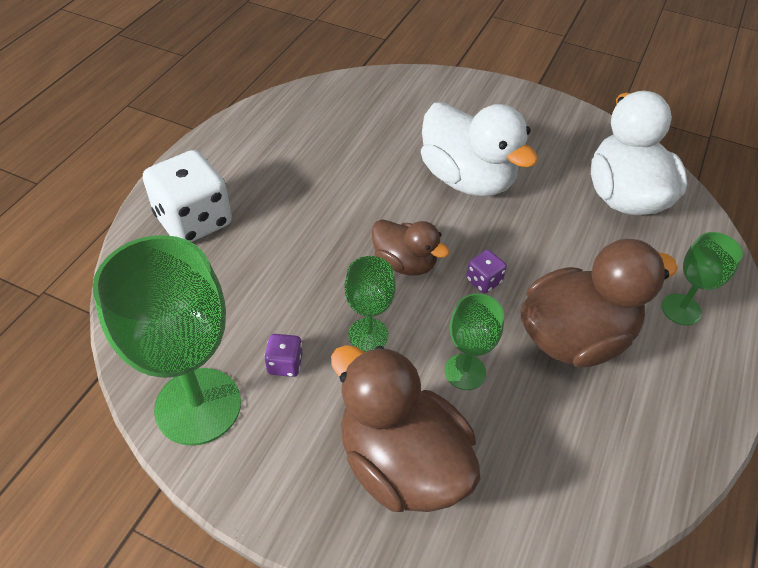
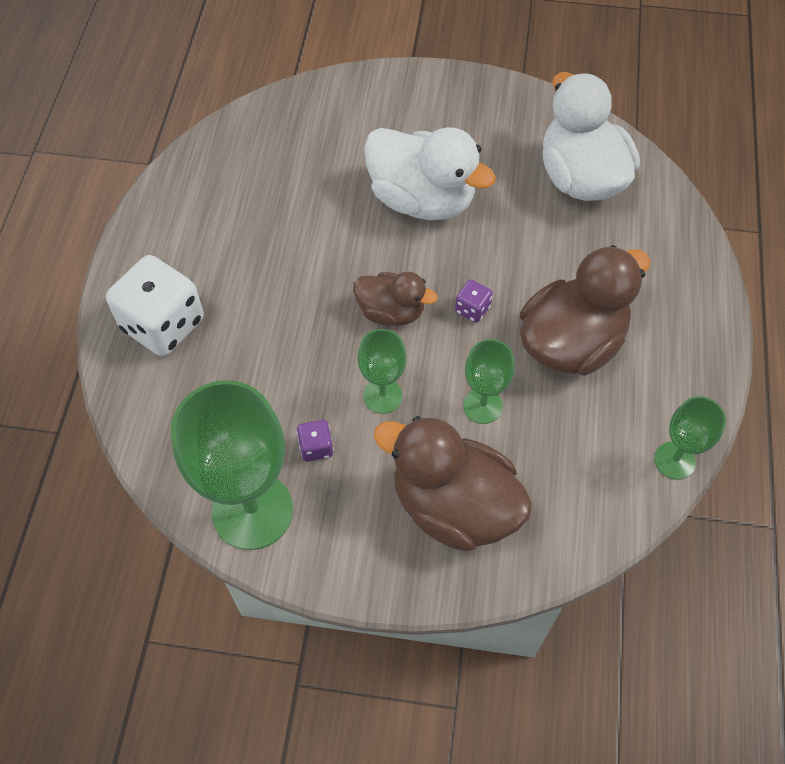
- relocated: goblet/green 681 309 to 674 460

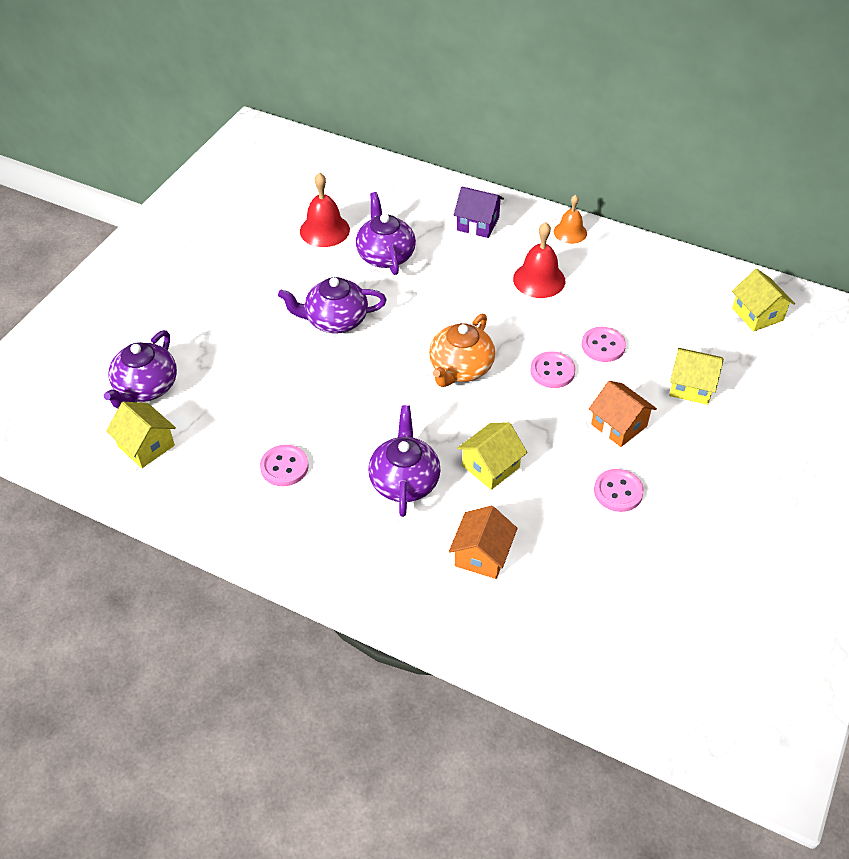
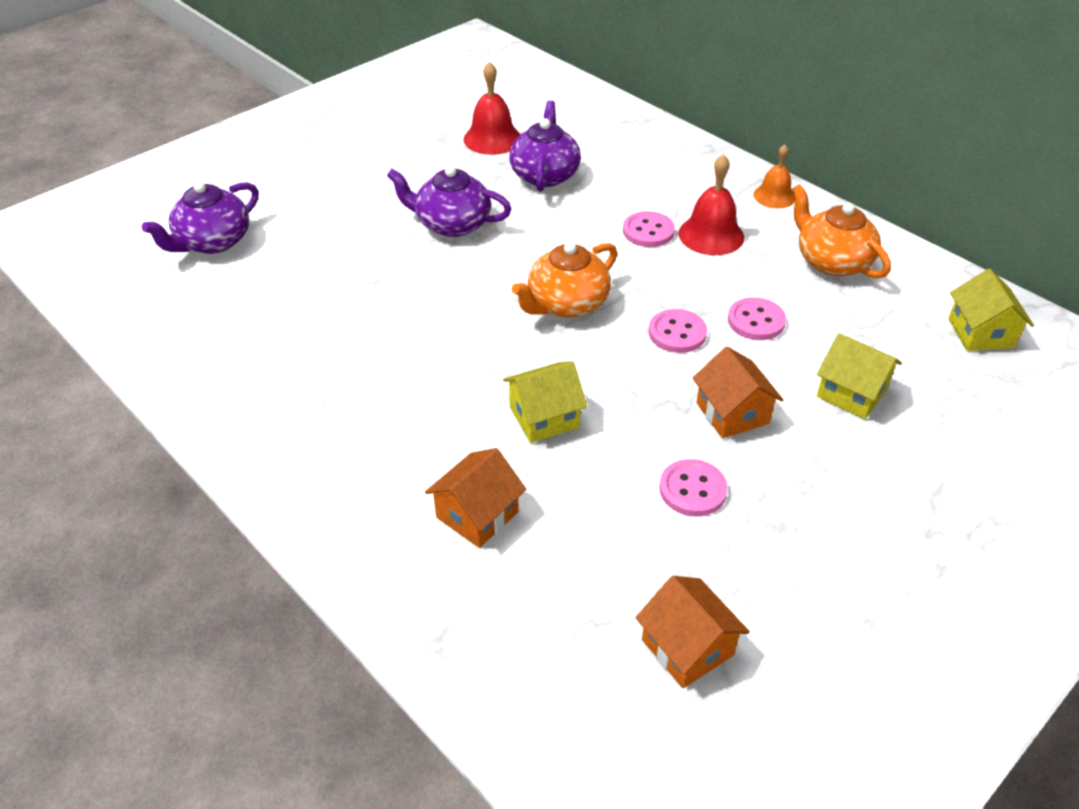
- missing: house/yellow 146 446
- missing: teapot/purple 404 481
- missing: house/purple 478 224
- appeared: house/orange 687 647
- appeared: teapot/orange 832 261
- relocated: button/pink 284 467 to 648 231

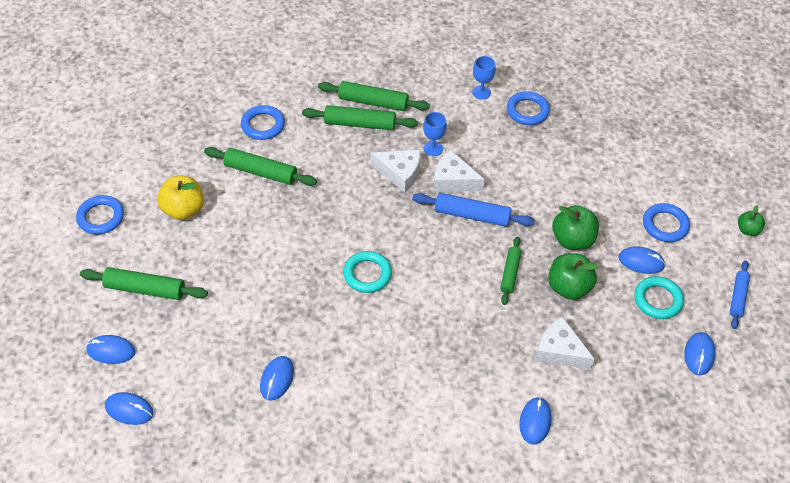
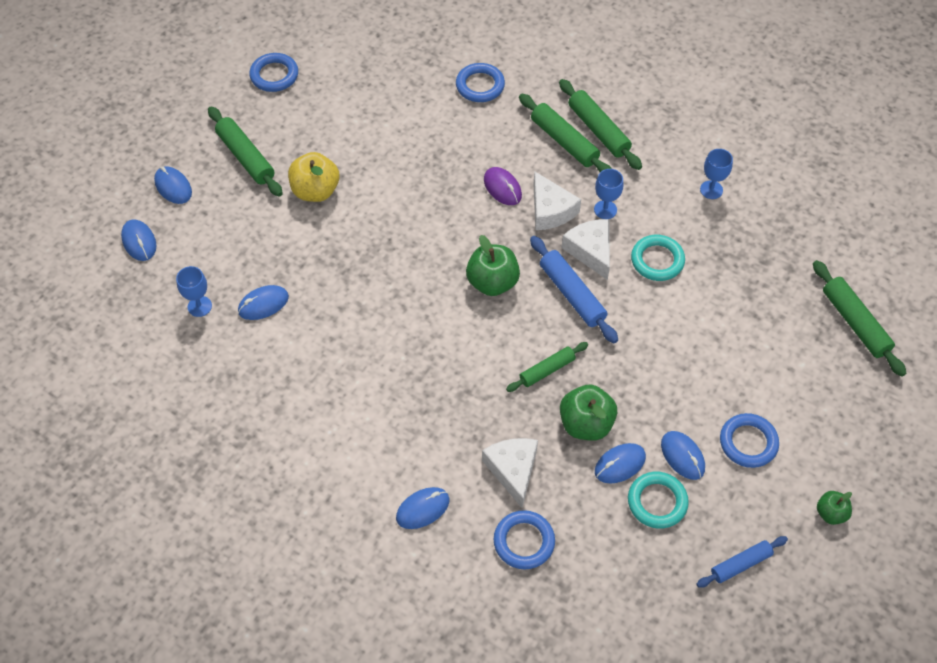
- appeared: goblet/blue 199 306
- appeared: mouse/purple 502 188
- relocated: apple/yellow 183 209 to 315 191
- relocated: rolling pin/green 260 172 to 855 323
- relocated: ring/turquoise 367 274 to 657 260
- relocated: ring/blue 527 111 to 524 542
- relocated: apple/green 572 240 to 492 282
- relocated: mouse/blue 699 355 to 620 464

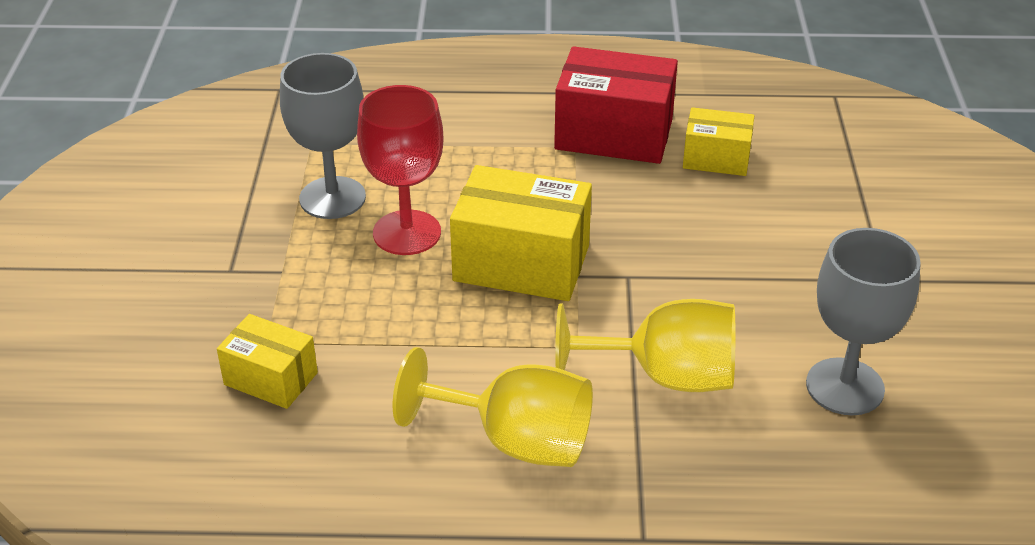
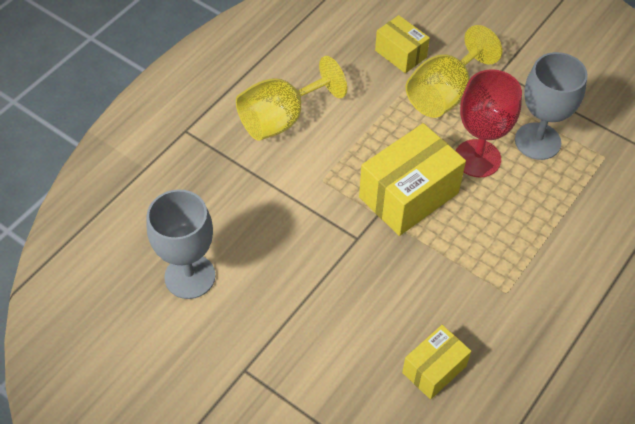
- missing: box/red 614 134
- relocated: goblet/yellow 664 376 to 444 94
- spun: box/yellow 271 379 = 400 54 75 degrees clockwise

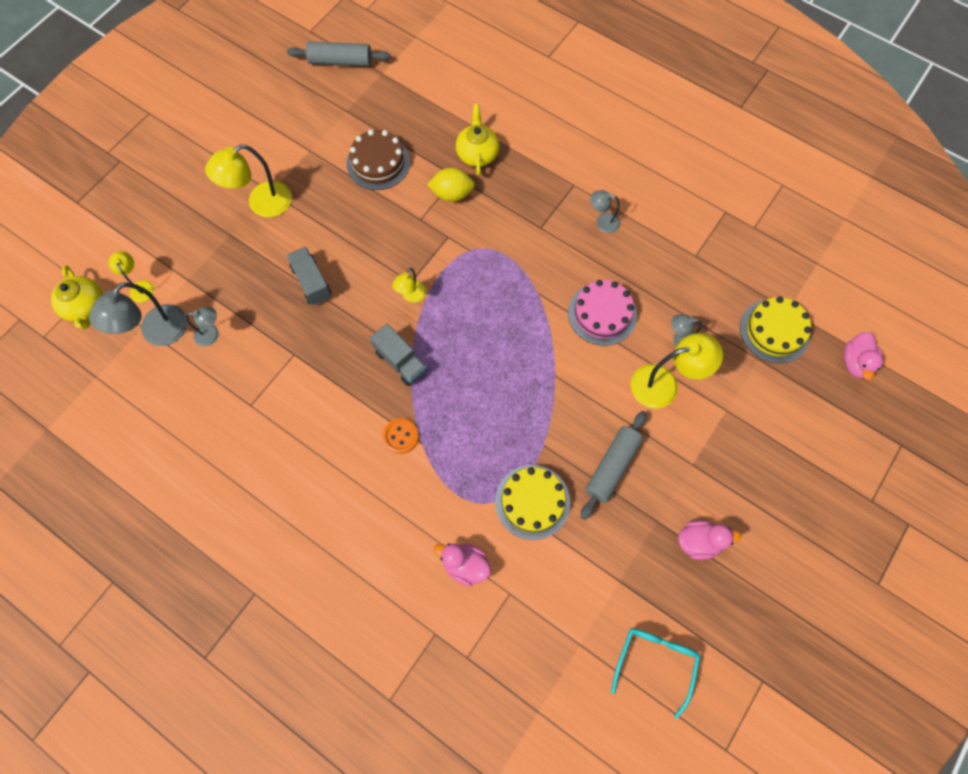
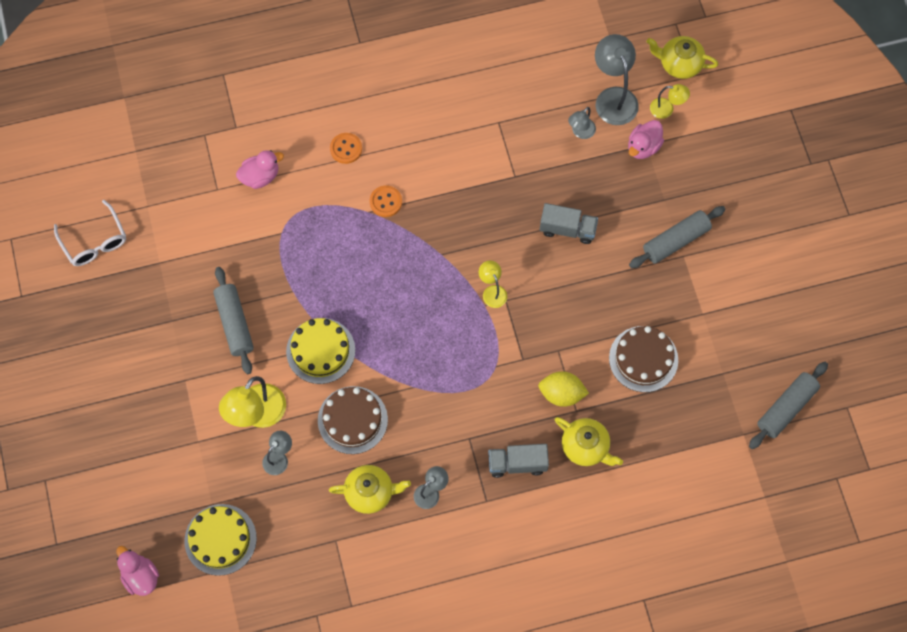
- appeared: teapot/yellow 370 492
- appeared: button/orange 346 149
- relocated: truck/grey 400 361 to 517 463
- relocated: cake/yellow 532 502 to 320 351
- relocated: duck/pink 698 541 to 643 147
- exchanged: lamp/yellow 261 204 to rolling pin/grey 676 241
- colour: cake/pink 602 314 to cake/brown 352 420
- colour: glasses/turquoise 655 662 to glasses/white 94 241
- spun: lemon/yellow 452 194 = 561 394 60 degrees clockwise

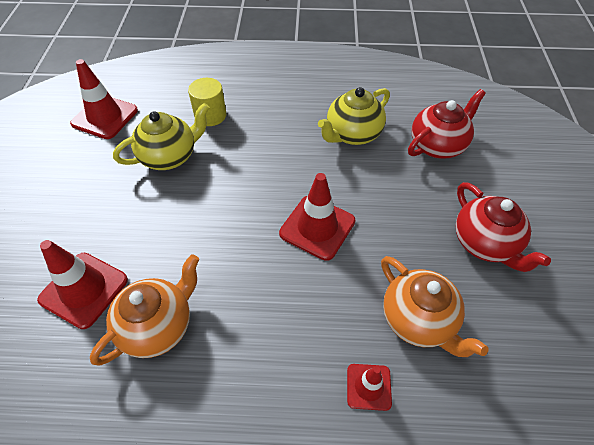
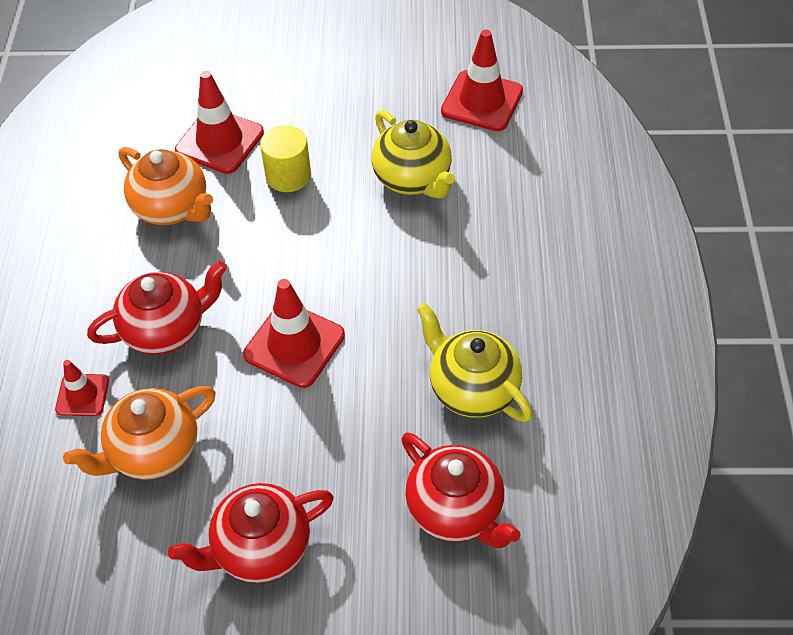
- appeared: teapot/red 166 329
- relocated: cylinder/yellow 210 115 to 288 175

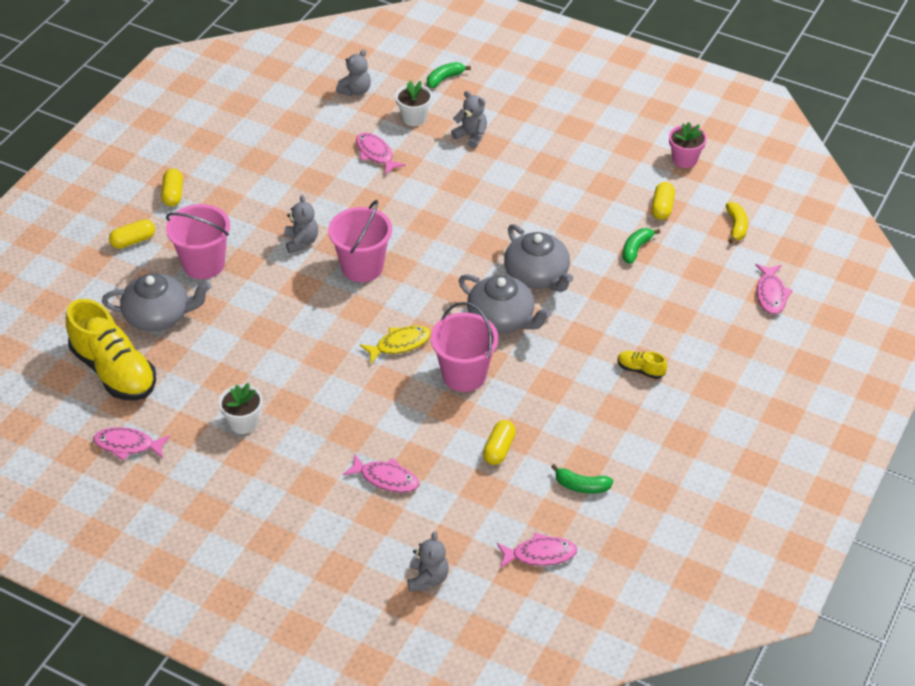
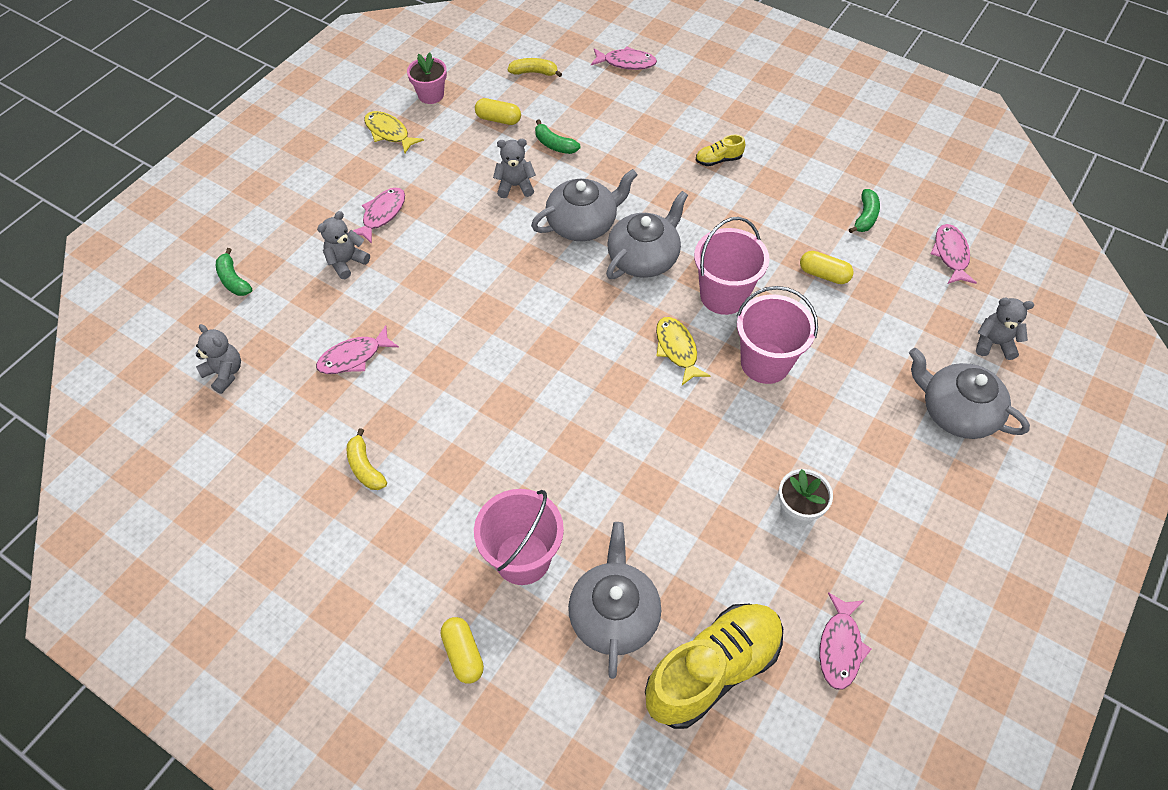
- missing: capsule/yellow 173 194
- missing: flower pot/white 414 118
- appeared: banana/yellow 365 467
- appeared: fish/yellow 389 133
- appeared: teapot/grey 956 412
- relocated: teddy bear/grey 301 241 to 515 186
- relocated: bucket/pink 362 267 to 765 363
- relocated: fish/pink 386 479 to 382 214
- spun: shoe/yellow 640 370 = 718 160 45 degrees clockwise

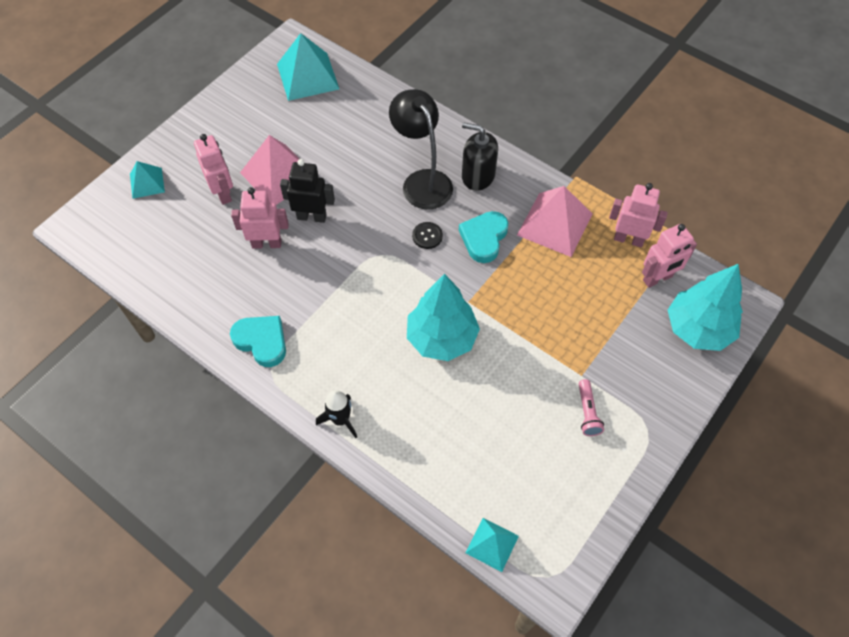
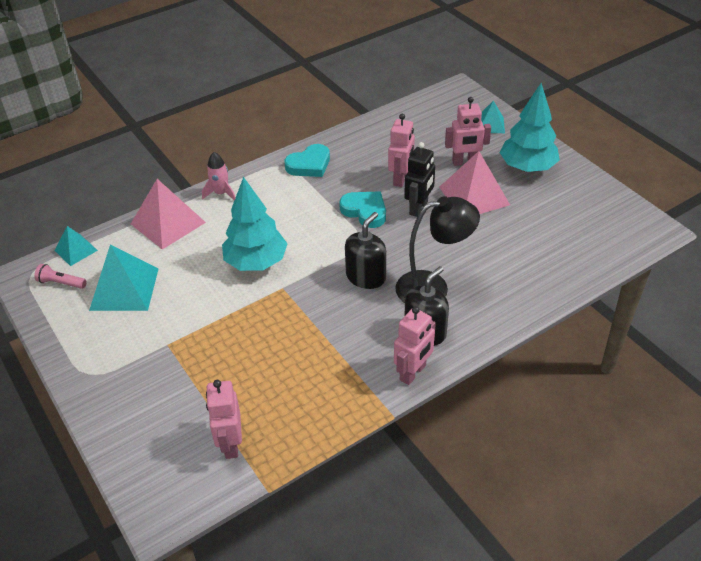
- relocated: pyramid/turquoise 307 76 to 124 289
- relocated: heart/turquoise 484 238 to 365 211
- relocated: pyramid/pink 554 224 to 168 223
- relocated: flashlight/pink 587 412 to 61 283
- relocated: robot/pink 628 239 to 413 373
- relocated: tree/turquoise 698 329 to 527 167
- exchanged: button/black 427 236 to soap dispenser/black 366 277
- colour: rocket/black 340 419 to rocket/pink 221 193

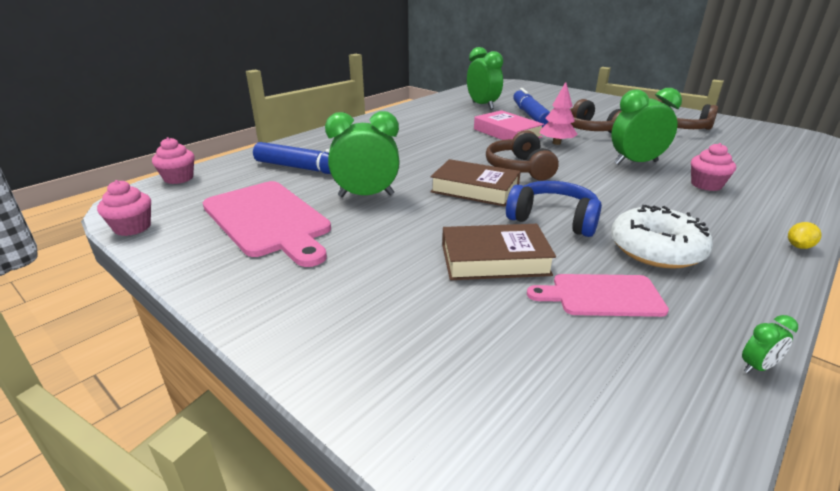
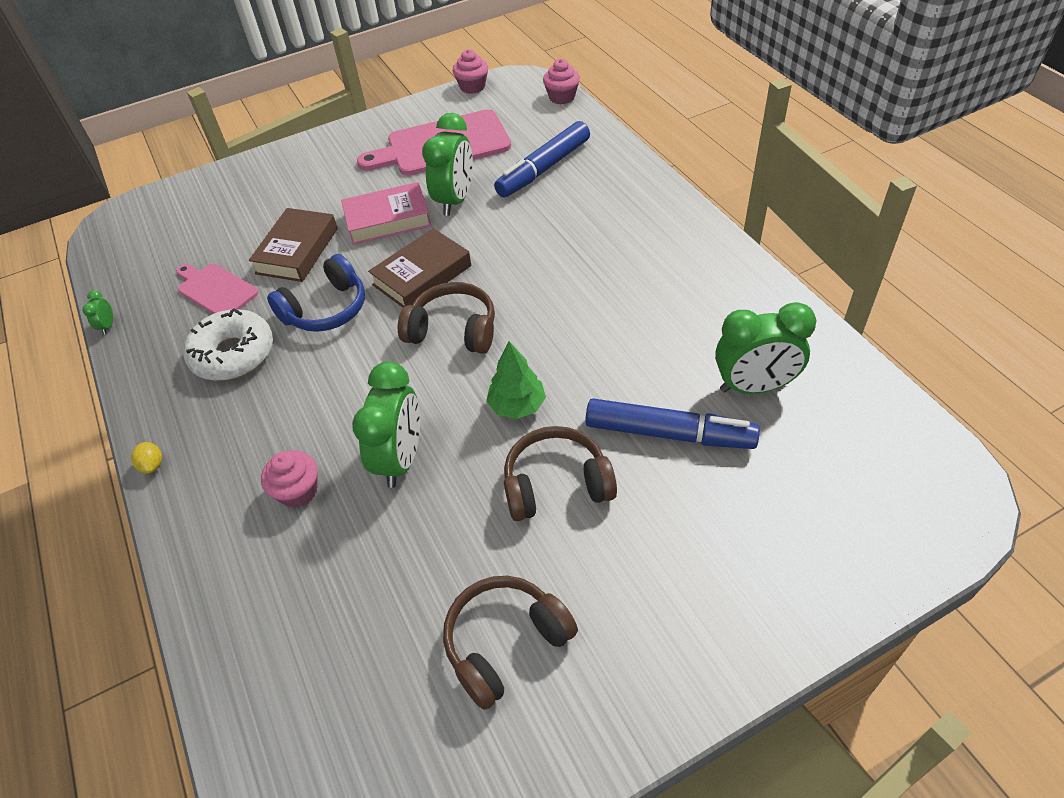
- relocated: book/pink 507 133 to 388 220
- colour: tree/pink 556 143 to tree/green 517 405
- spun: cutting board/pink 601 295 = 215 290 75 degrees counterclockwise

